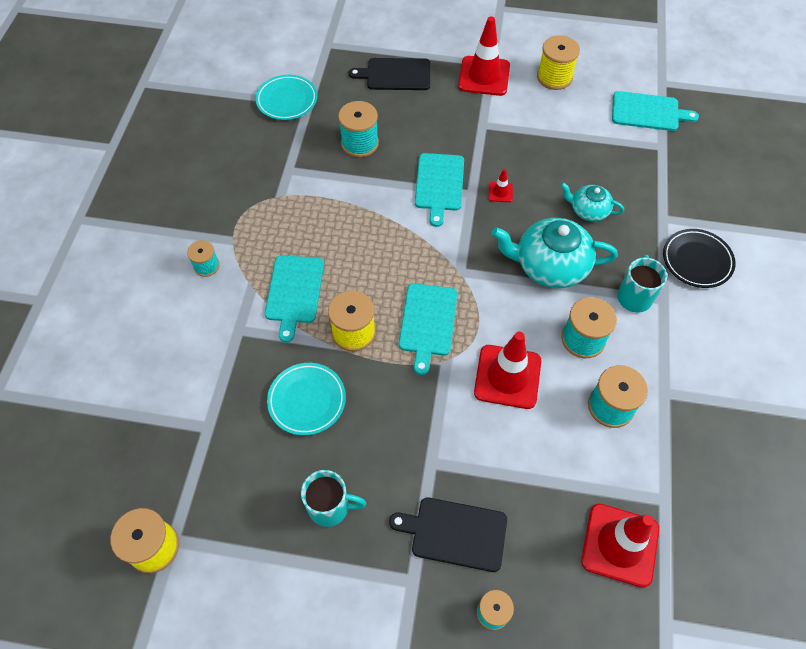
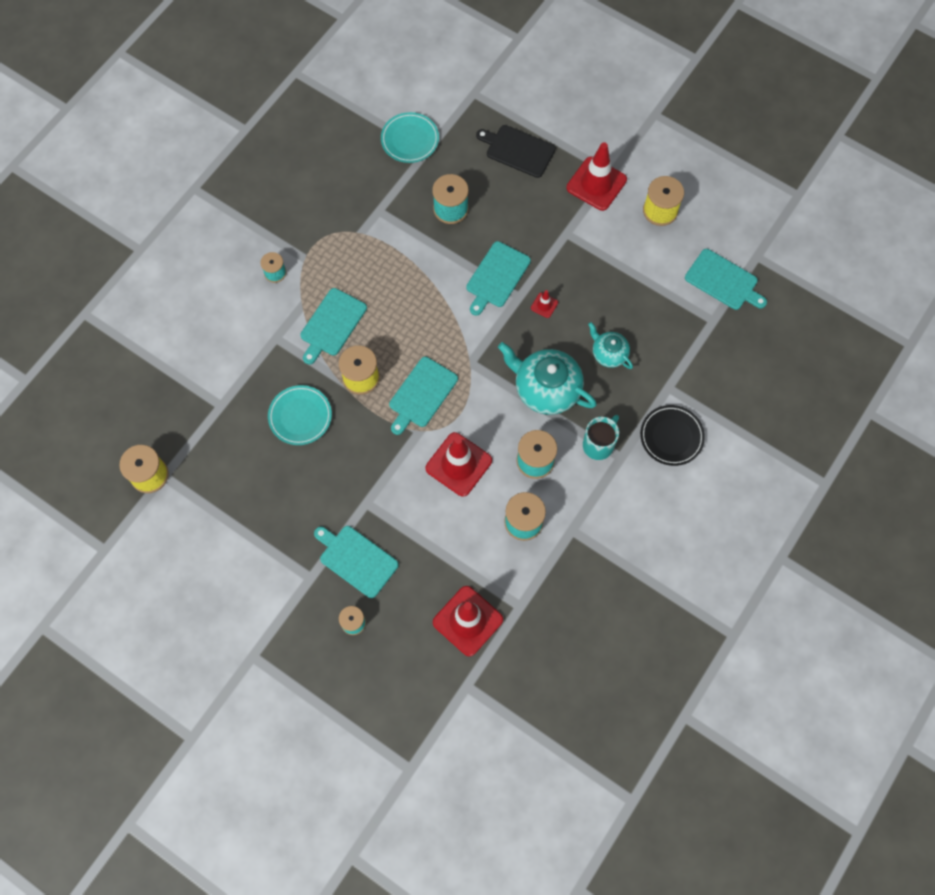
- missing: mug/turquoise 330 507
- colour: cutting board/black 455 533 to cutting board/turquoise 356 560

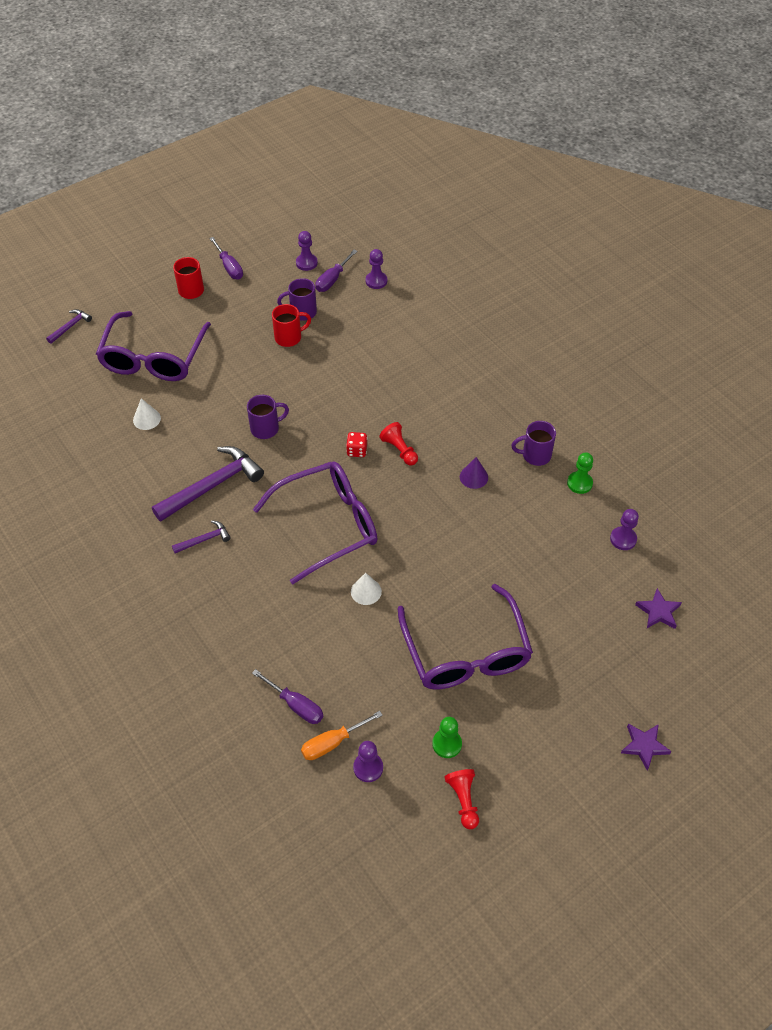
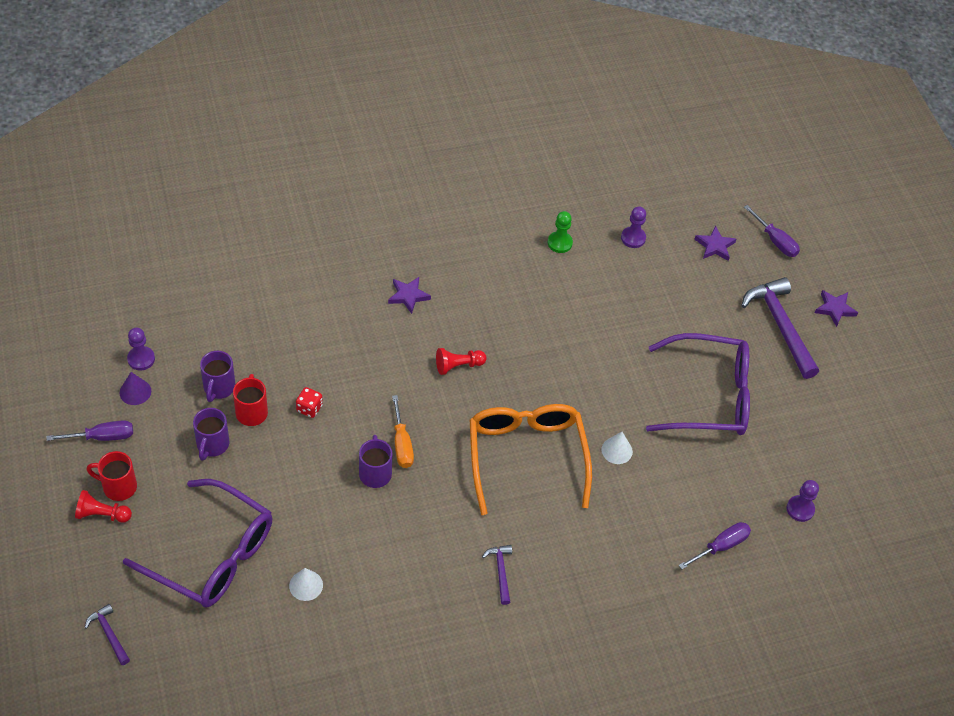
- missing: pawn/purple 376 281
- missing: pawn/green 447 744
- appeared: star/purple 408 296
- relocated: hammer/purple 212 486 to 780 326
- relocated: screwdriver/orange 332 743 to 401 444
- relocated: screwdriver/purple 332 279 to 775 241
- relocated: dice/red 357 450 to 309 408
- relocated: pawn/red 463 800 to 102 514
- relocated: cone/purple 473 477 to 135 392
- relocated: mug/purple 535 455 to 212 445
- colour: glasses/purple 327 525 to glasses/orange 526 457

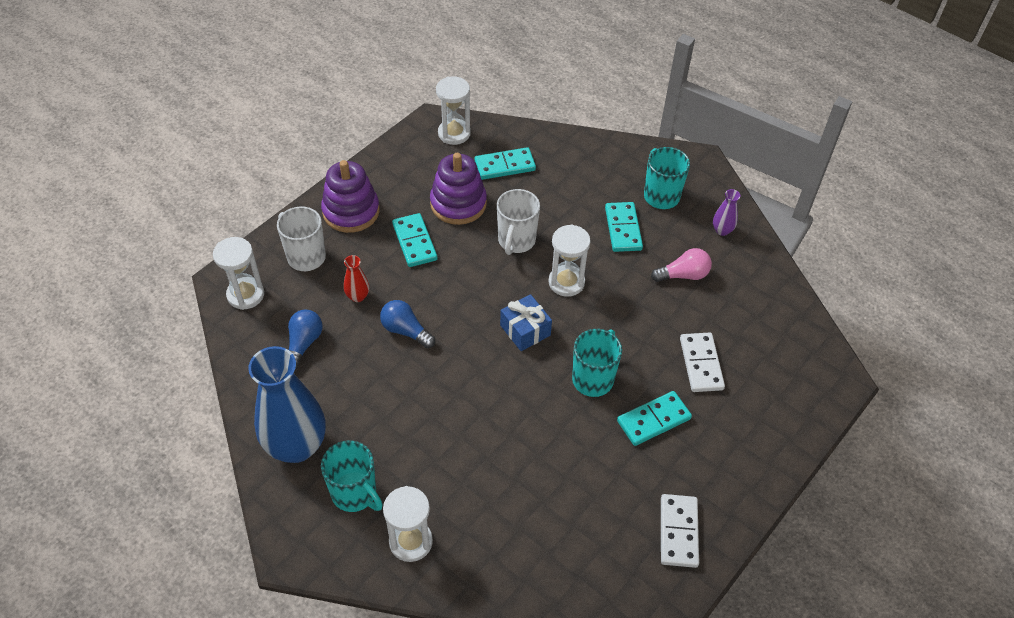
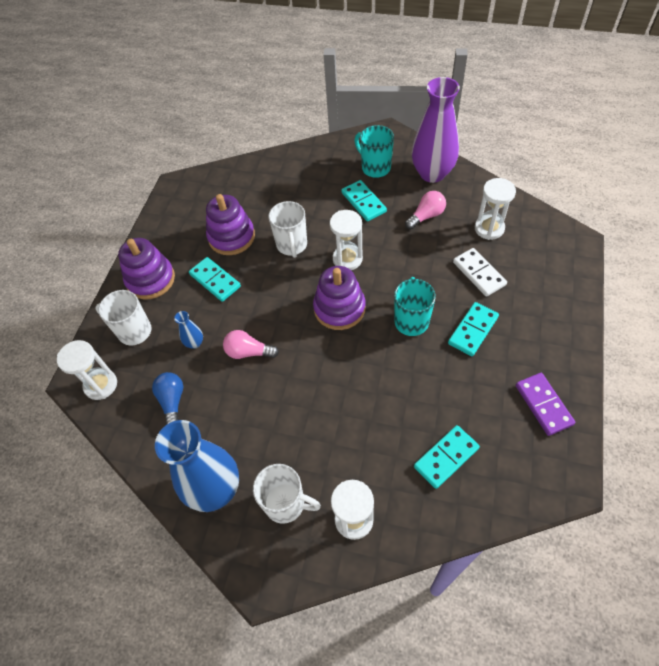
- relocated: hourglass/white 454 133 to 489 228
- relocated: domino/turquoise 505 165 to 446 457
- exchanged: gift/blue 525 330 to stacking toy/purple 339 308
- colour: mug/turquoise 355 493 to mug/white 286 503
- colour: vase/red 358 296 to vase/blue 195 343
- colour: light bulb/blue 405 331 to light bulb/pink 249 352
- colour: domino/white 678 532 to domino/purple 543 405
- size: vase/purple 722 230 = 432 173 x2.38

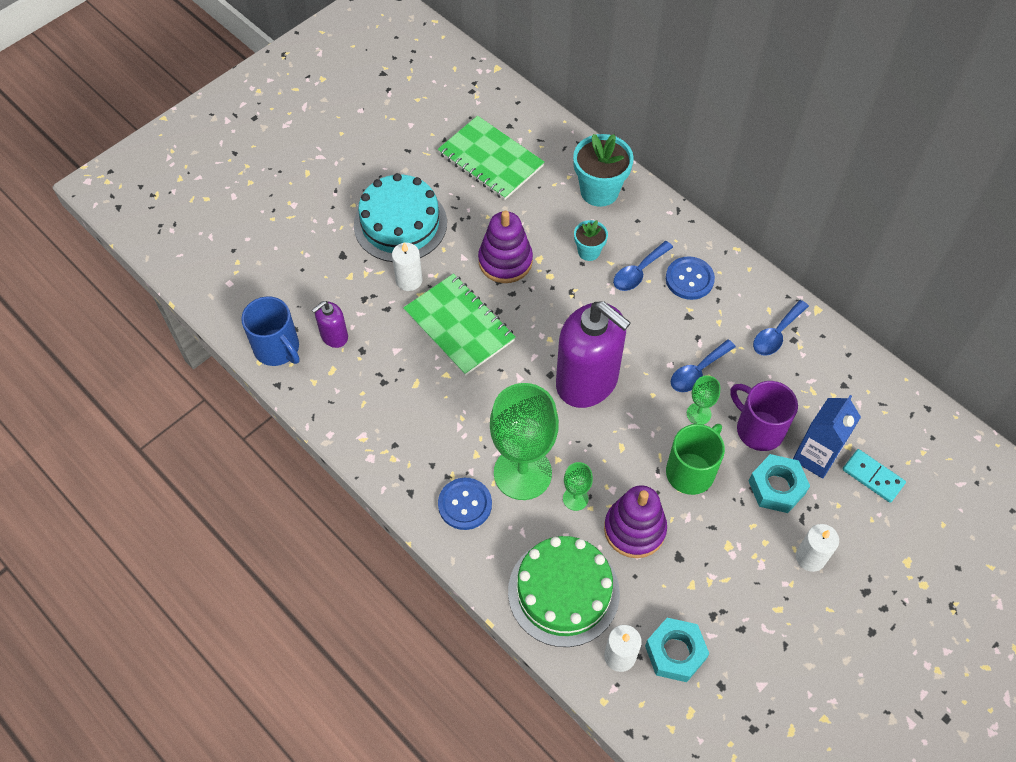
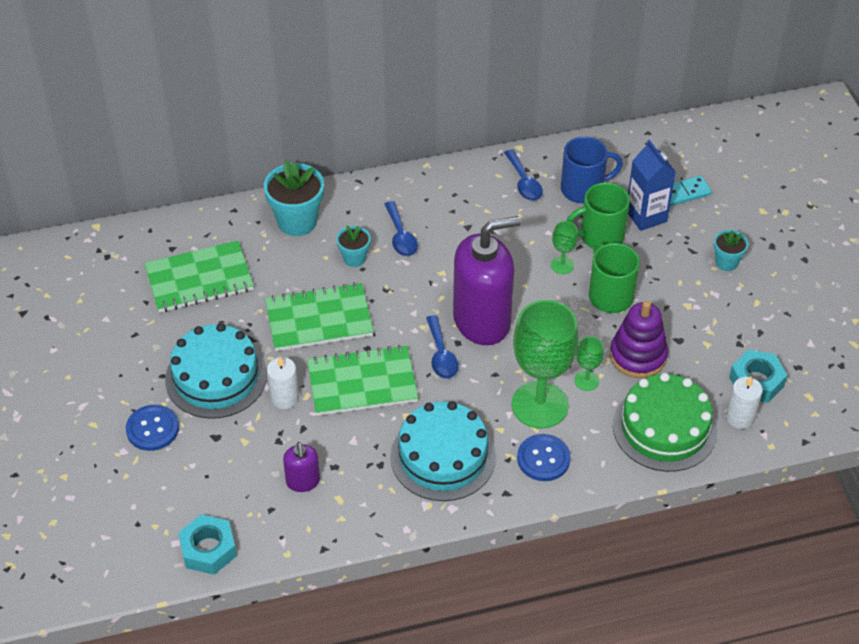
- appeared: cake/turquoise 443 456
- relocated: mug/blue 277 348 to 583 189
- relocated: button/blue 689 279 to 152 429
- relocated: spoon/blue 697 372 to 441 355
- relocated: nut/turquoise 776 487 to 208 549
- exchanged: stacking toy/purple 505 261 to notebook/green 319 319
- exchanged: candle/white 810 557 to flower pot/turquoise 726 262
- colour: mug/purple 758 429 to mug/green 600 236

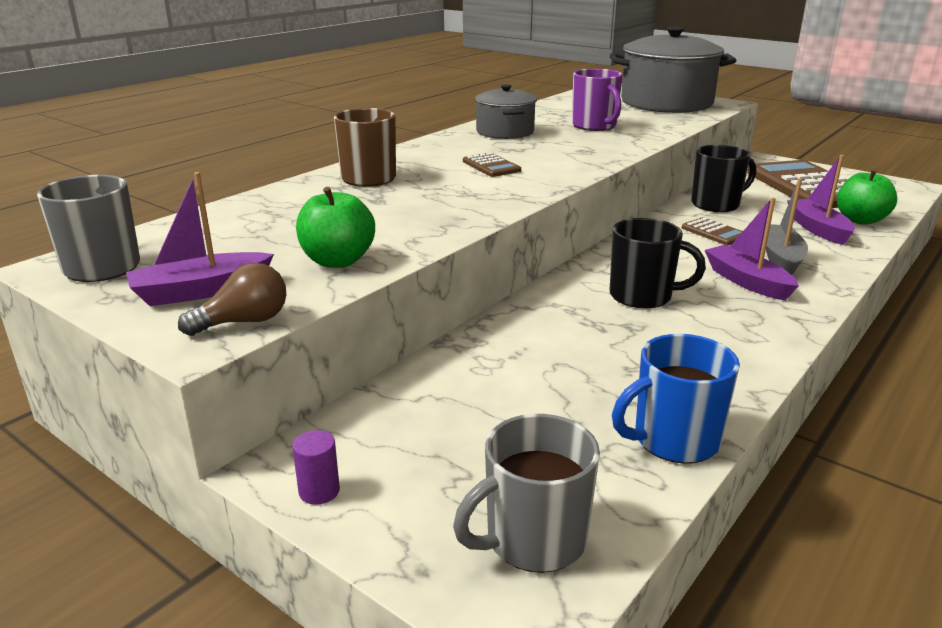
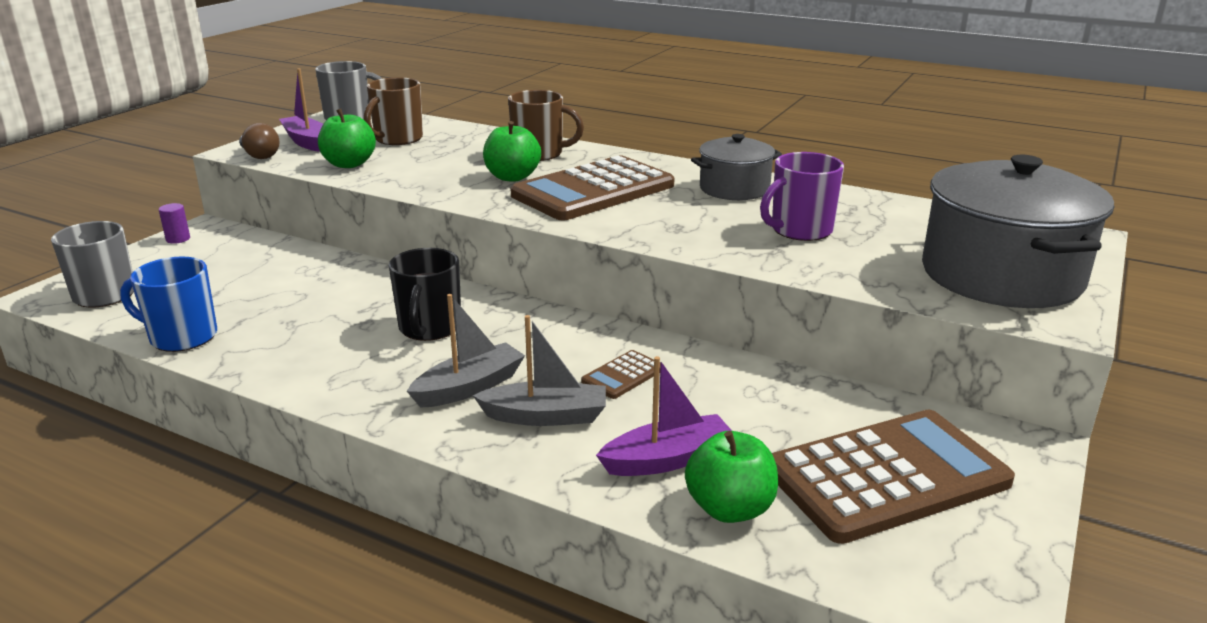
- missing: mug/black 716 204
- appeared: mug/brown 397 139
- appeared: apple/green 512 177
- colour: boat/purple 747 282 to boat/grey 469 387
- spun: mug/blue 673 440 = 181 337 45 degrees counterclockwise
- size: calculator/brown 491 166 = 593 190 x2.36

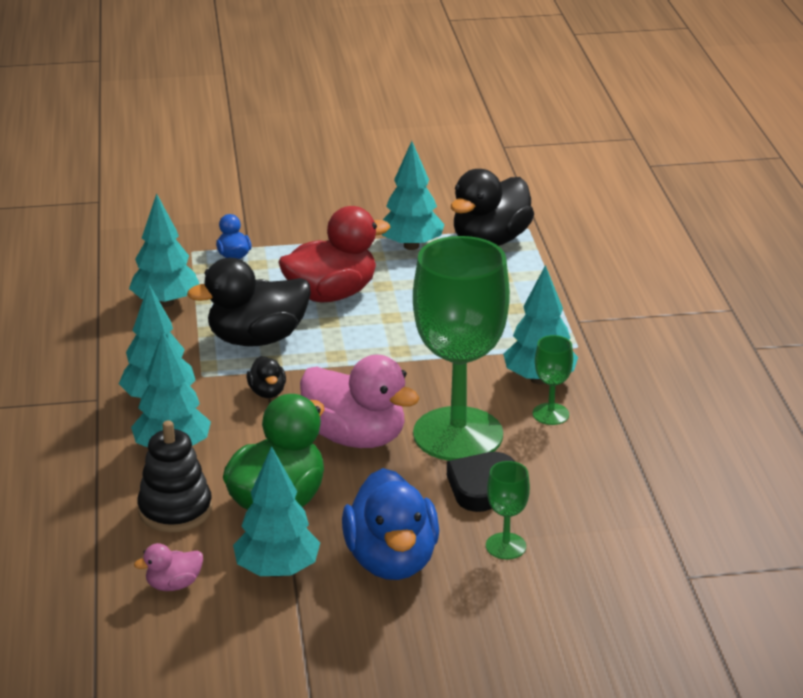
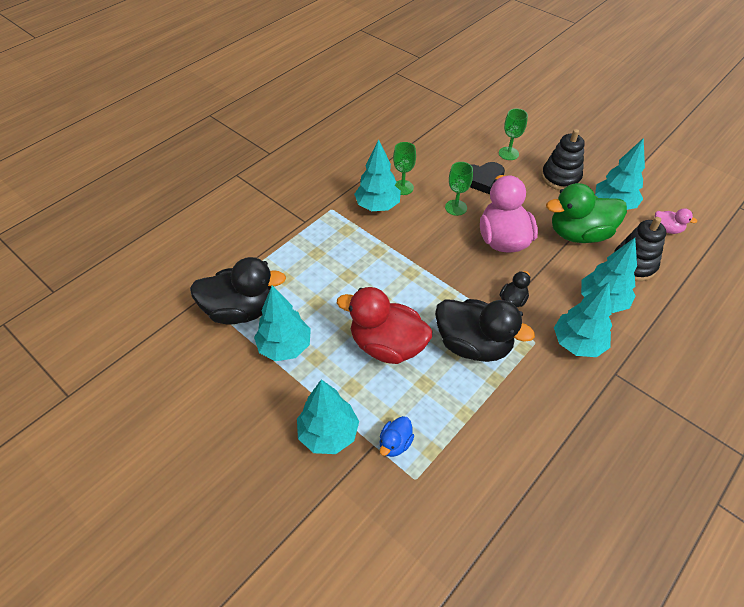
- relocated: tree/turquoise 165 302 to 328 434
- exchanged: duck/blue 391 560 to stacking toy/black 560 177
- size: goblet/green 458 434 = 456 207 x0.41

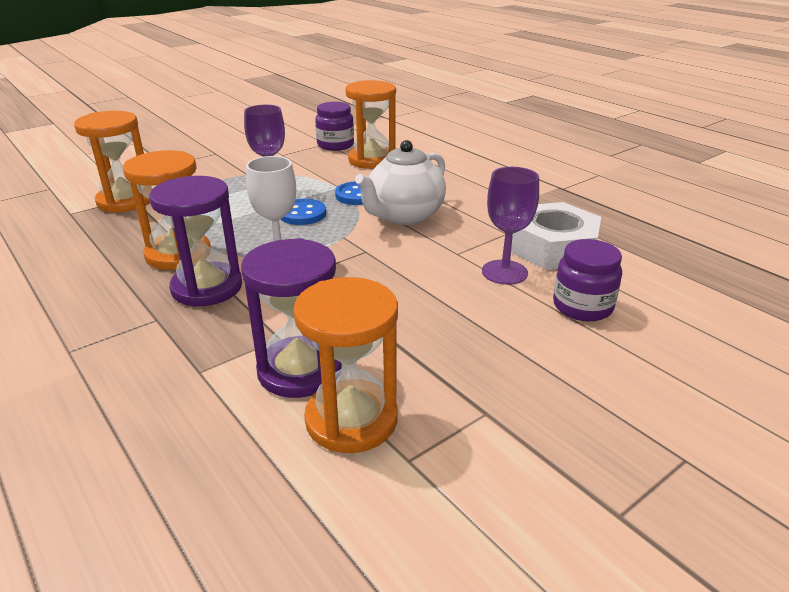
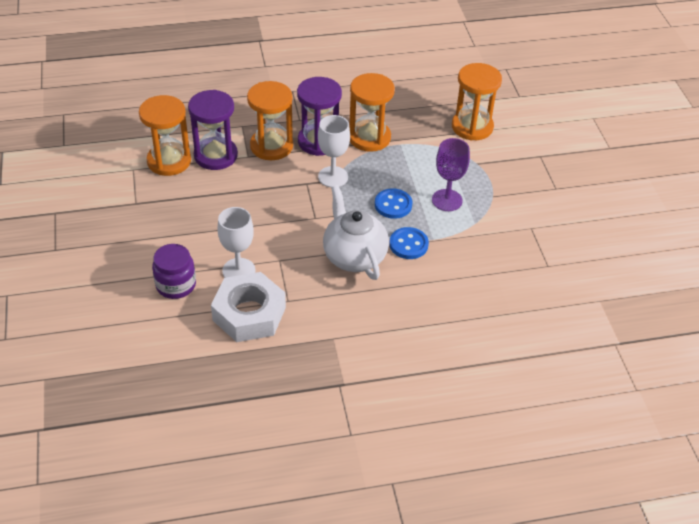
- missing: jar/purple 335 145
- relocated: hourglass/orange 372 160 to 271 146
- colour: goblet/purple 504 272 to goblet/white 238 270

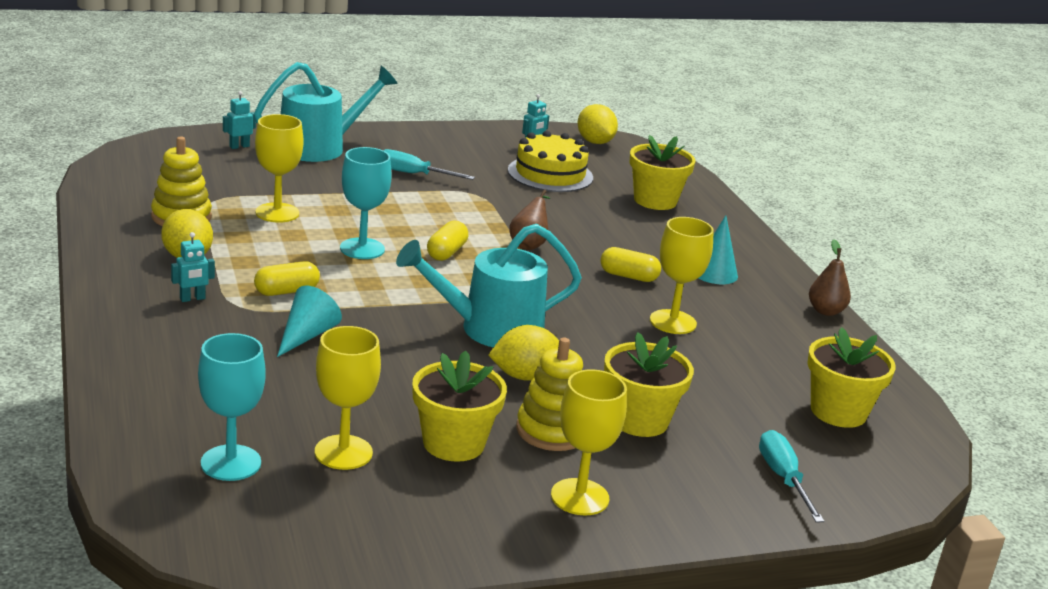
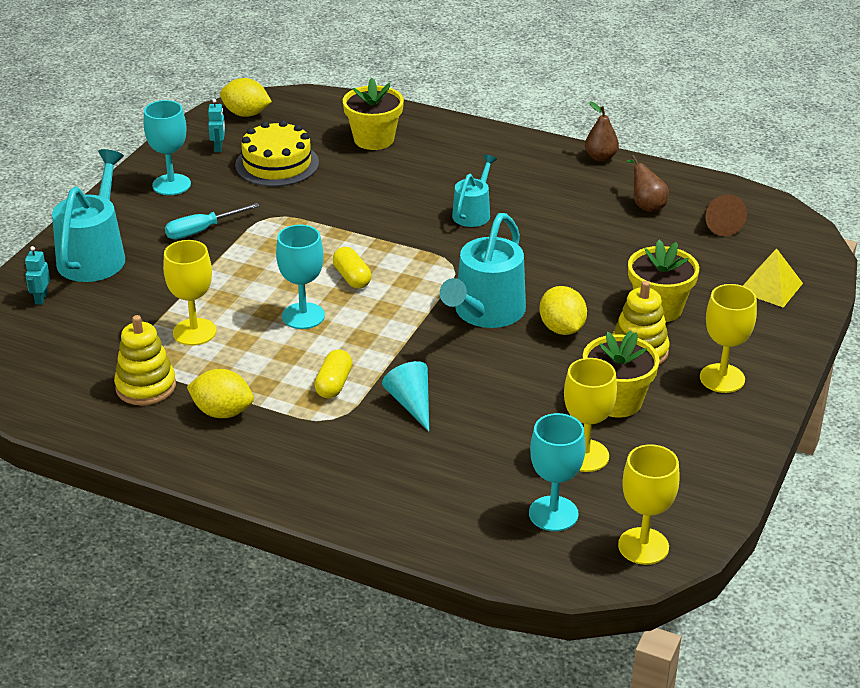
- missing: robot/turquoise 192 299
- missing: cone/turquoise 714 273
- appeared: goblet/turquoise 171 185
- relocated: pear/brown 529 244 to 646 205
- relocated: goblet/yellow 673 322 to 643 546
- exchanged: capsule/yellow 628 276 to watering can/turquoise 473 213
- exchanged: screwdriver/turquoise 783 479 to pyramid/yellow 770 287
- exchanged: flower pot/yellow 838 412 to cone/brown 719 223
- spun: lemon/yellow 524 376 = 562 329 45 degrees counterclockwise

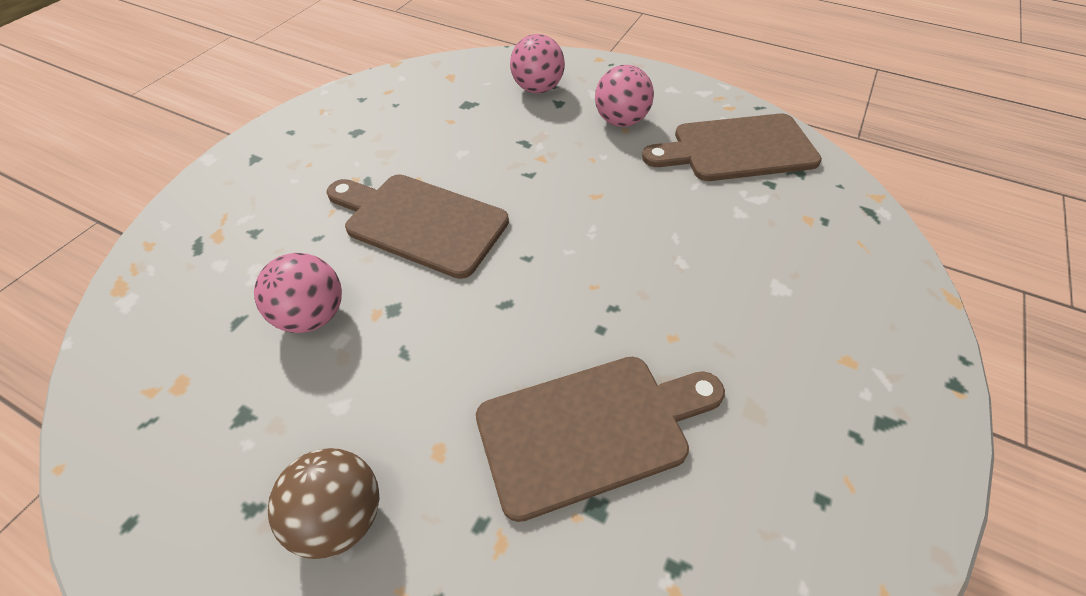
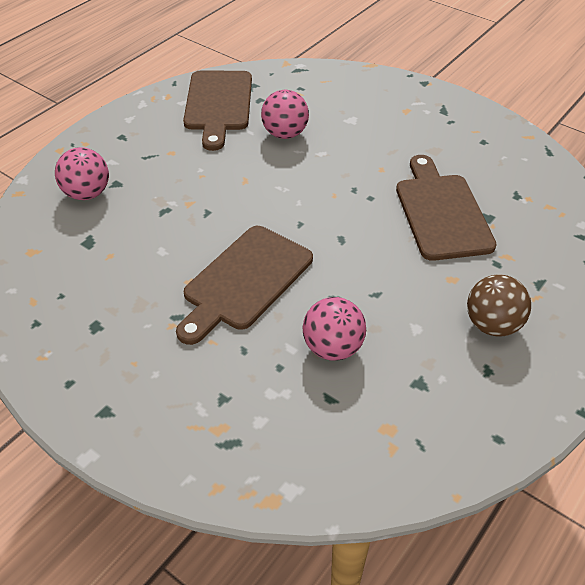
- relocated: ball/pink 620 121 to 285 134

